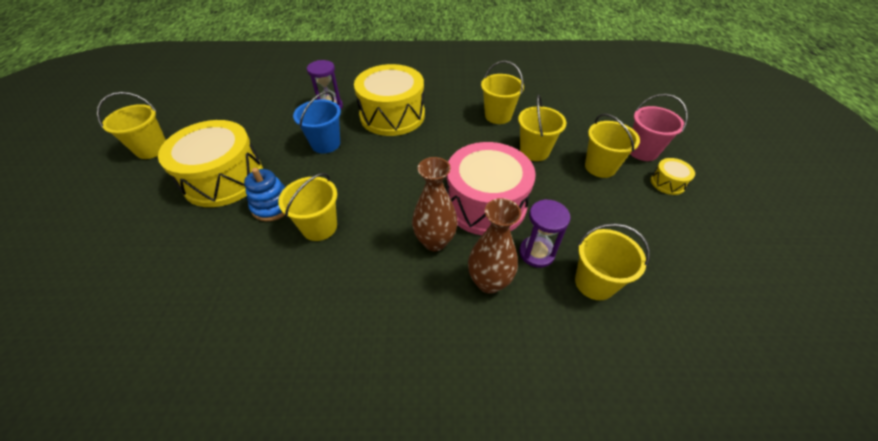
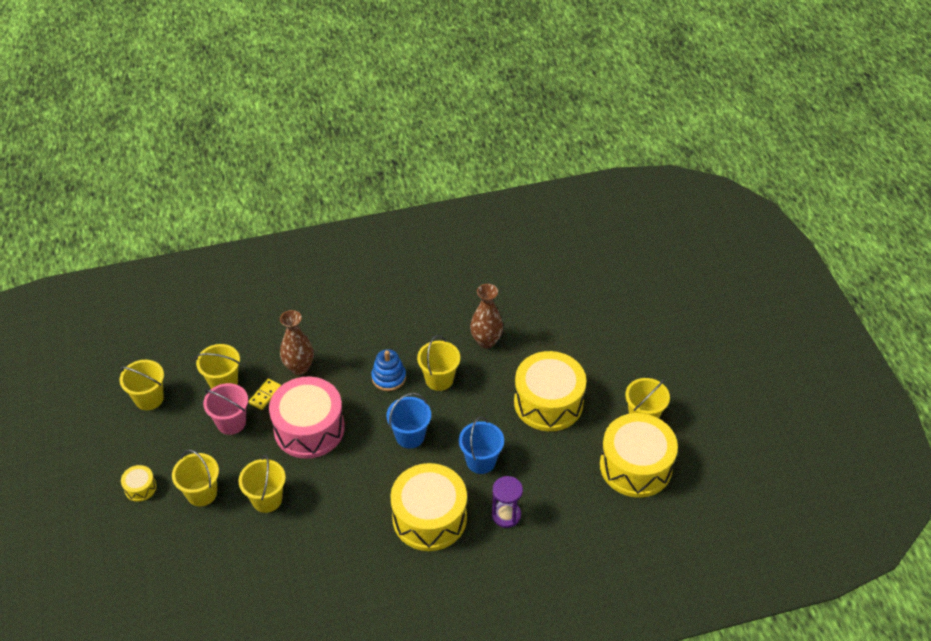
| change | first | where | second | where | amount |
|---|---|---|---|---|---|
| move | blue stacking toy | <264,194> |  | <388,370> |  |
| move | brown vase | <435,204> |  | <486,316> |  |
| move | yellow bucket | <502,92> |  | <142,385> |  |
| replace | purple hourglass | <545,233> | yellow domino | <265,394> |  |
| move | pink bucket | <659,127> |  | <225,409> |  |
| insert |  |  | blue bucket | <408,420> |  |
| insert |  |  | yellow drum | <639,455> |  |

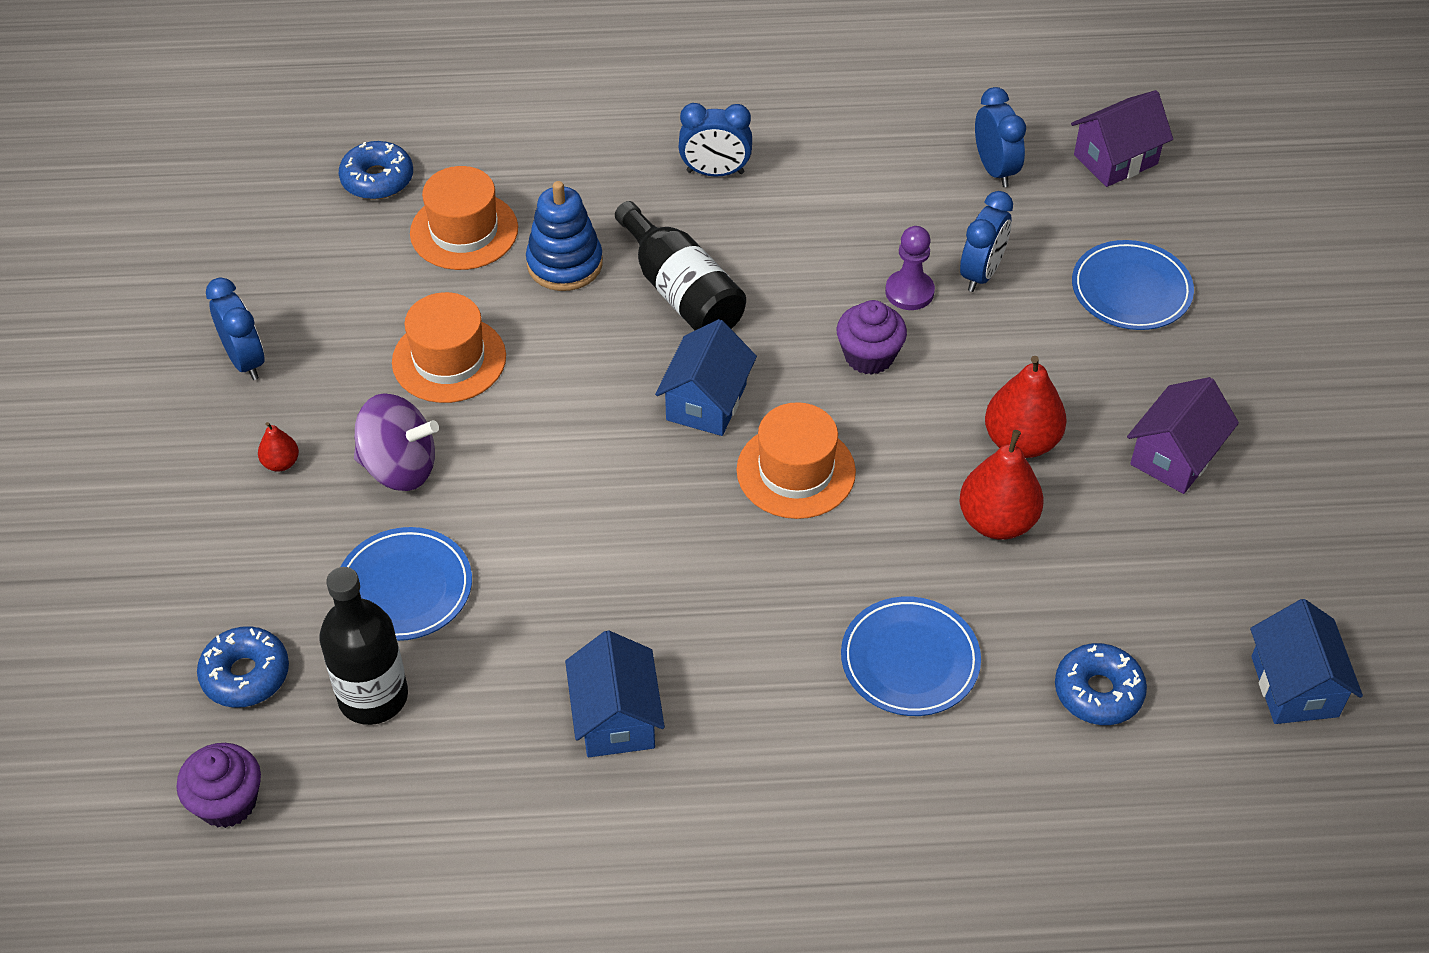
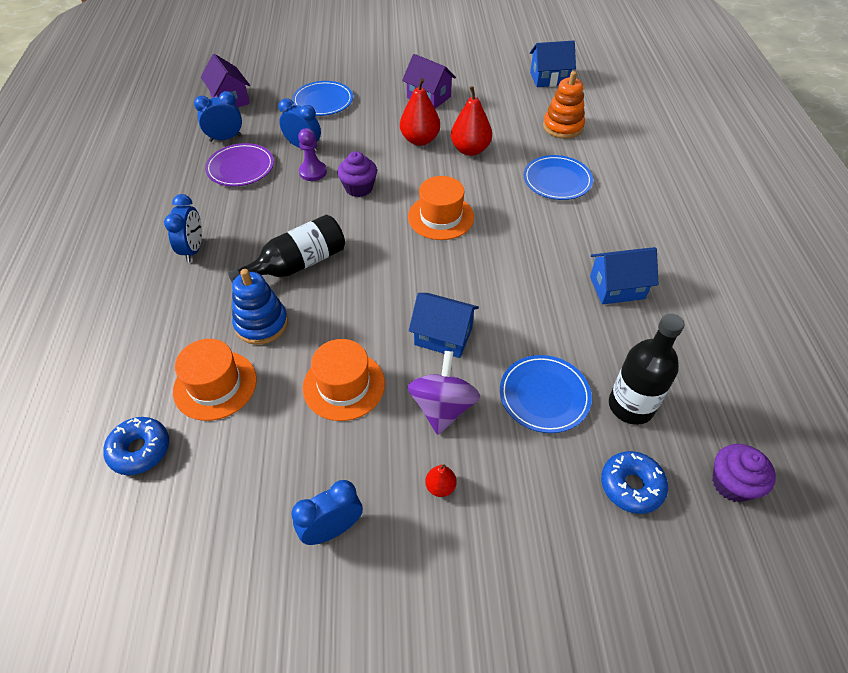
| change | first | where | second | where | amount |
|---|---|---|---|---|---|
| move | blue house | <706,377> |  | <444,325> |  |
| replace | blue donut | <1101,684> | orange stacking toy | <564,105> |  |
| insert |  |  | purple plate | <239,165> |  |

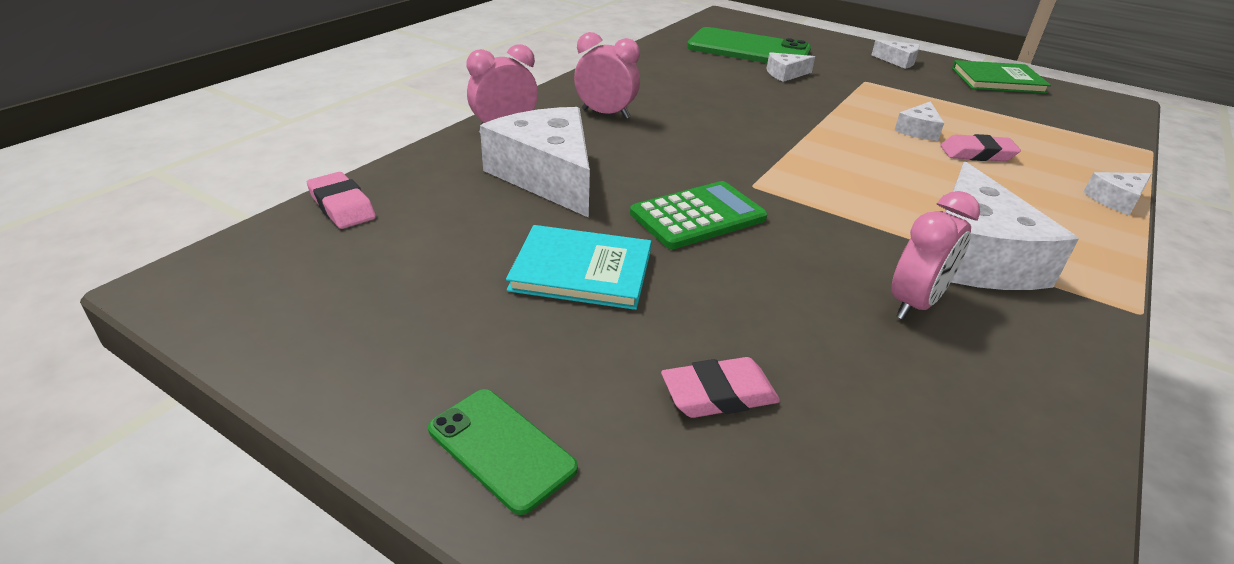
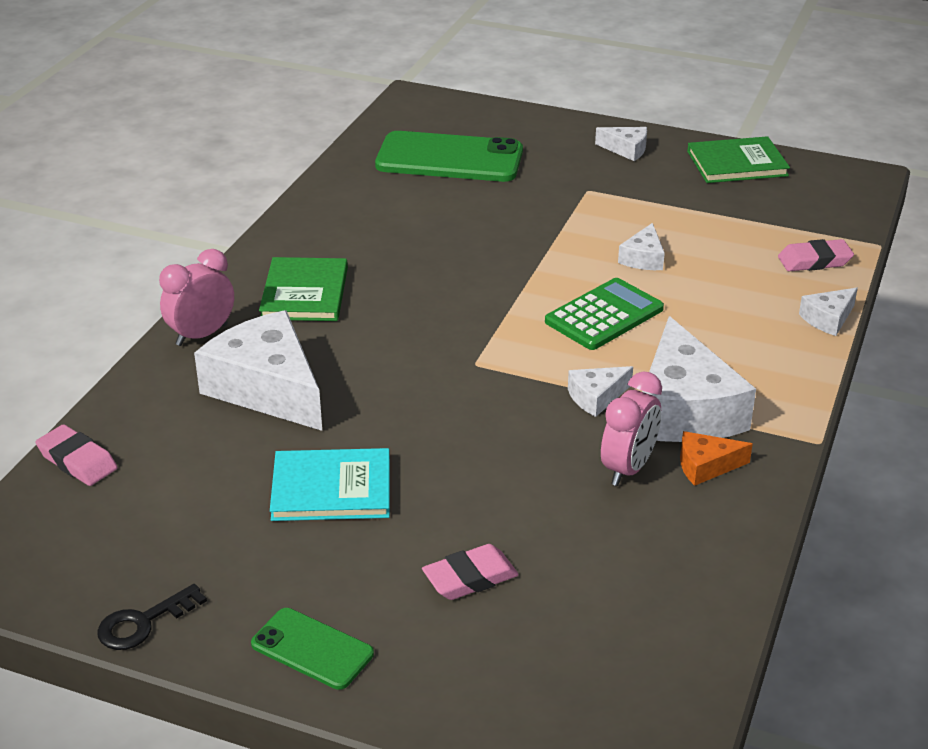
| change | first | where | second | where | amount |
|---|---|---|---|---|---|
| replace | pink clock | <607,75> | green book | <303,289> |  |
| move | green calculator | <699,215> |  | <604,314> |  |
| move | white cheese | <790,67> |  | <600,391> |  |
| move | pink eraser | <980,147> |  | <816,255> |  |
| insert |  |  | black key | <152,617> |  |
| insert |  |  | orange cheese | <716,458> |  |

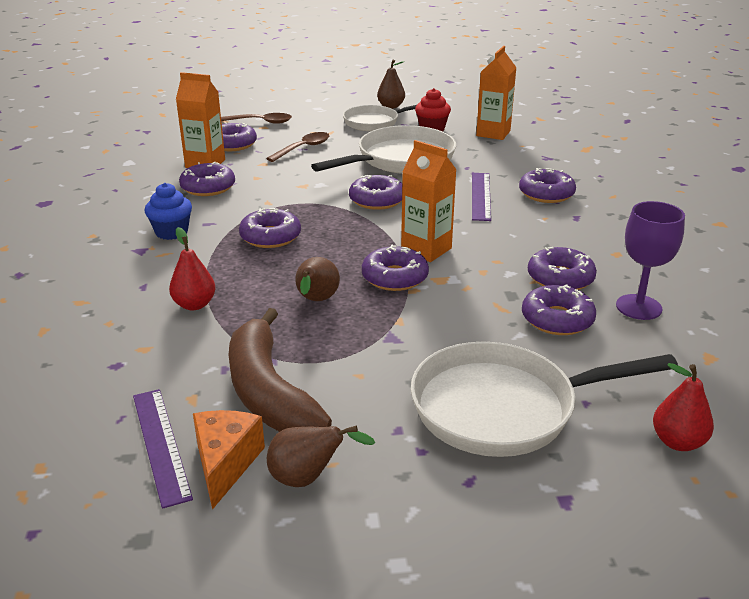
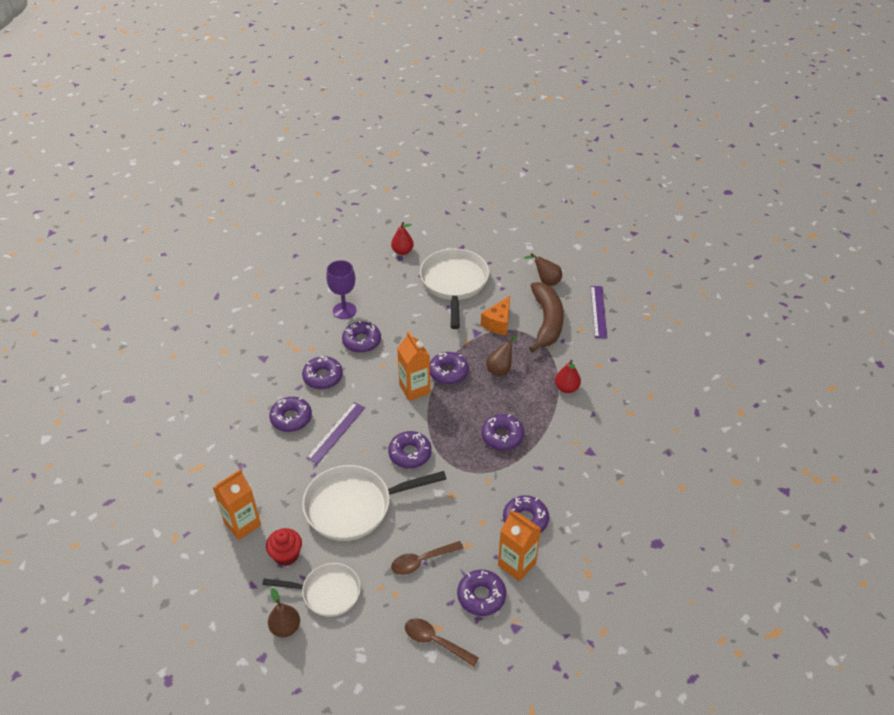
| change | first | where | second | where | amount |
|---|---|---|---|---|---|
| delete | blue cupcake | <168,211> |  |  |  |
| move | orange cheese | <229,460> |  | <495,315> |  |
| rotate | white pan | <544,399> |  | <454,288> | 105 degrees counterclockwise |
| move | purple donut | <559,309> |  | <322,372> |  |

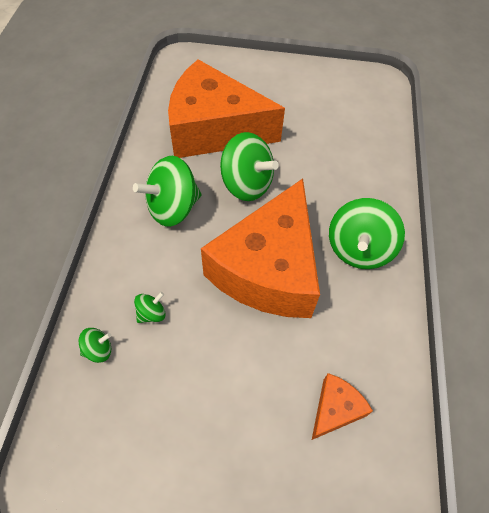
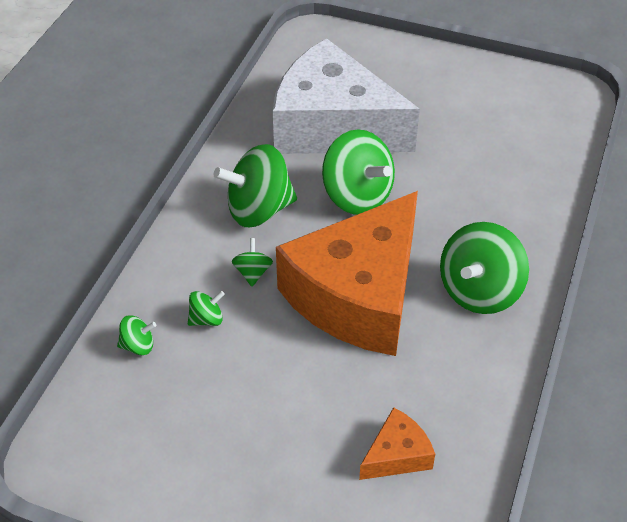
| change | first | where | second | where | amount |
|---|---|---|---|---|---|
| recolor | orange cheese | <226,108> | white cheese | <346,96> |  |
| insert |  |  | green spinning top | <252,262> |  |

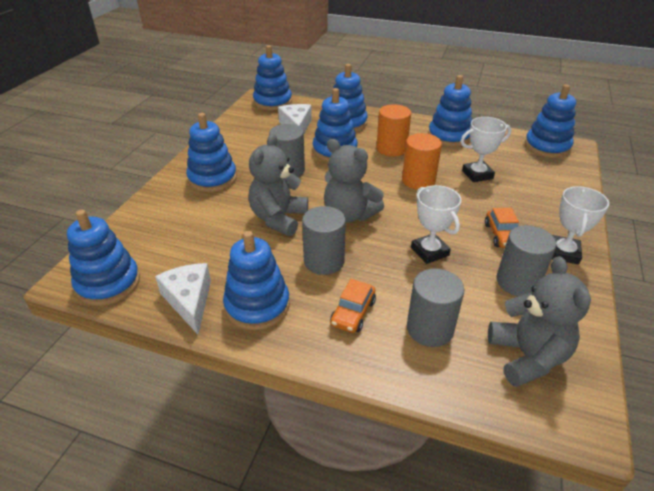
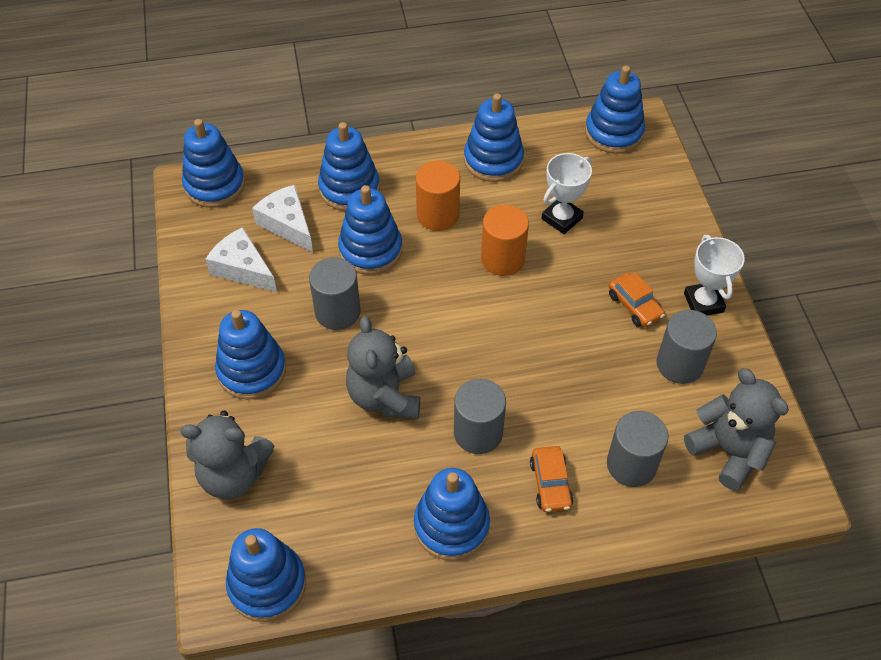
| change | first | where | second | where | amount |
|---|---|---|---|---|---|
| move | white cheese | <183,299> |  | <241,259> |  |
| move | grey teddy bear | <354,181> |  | <227,455> |  |
| delete | white trophy | <436,224> |  |  |  |

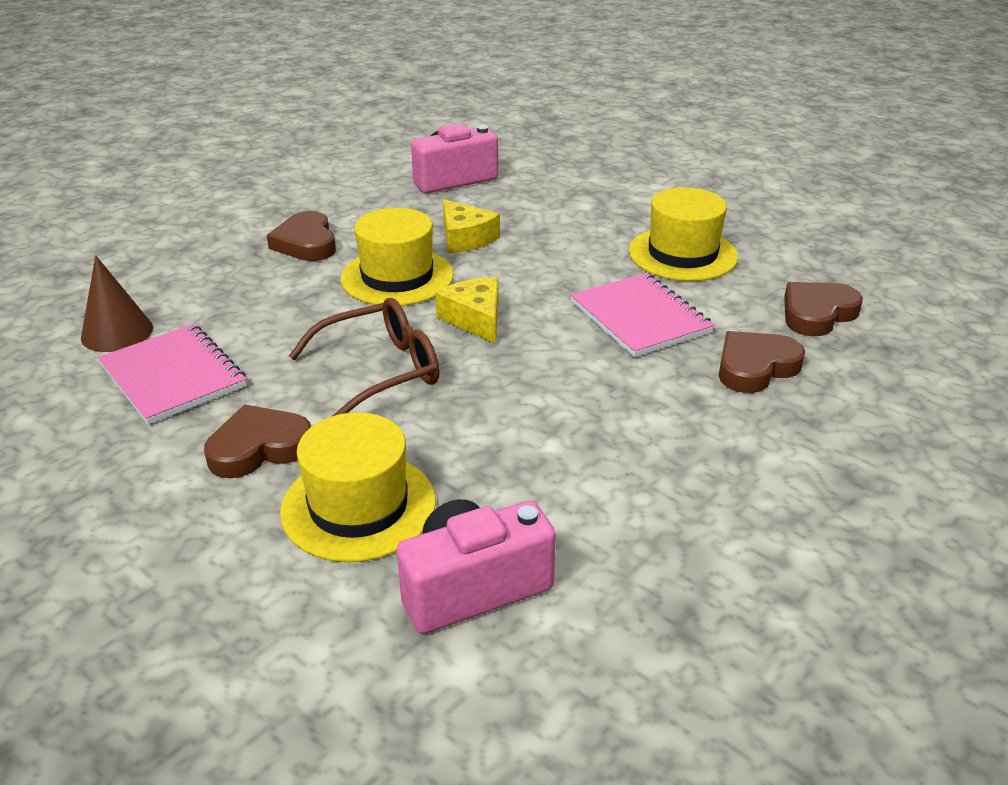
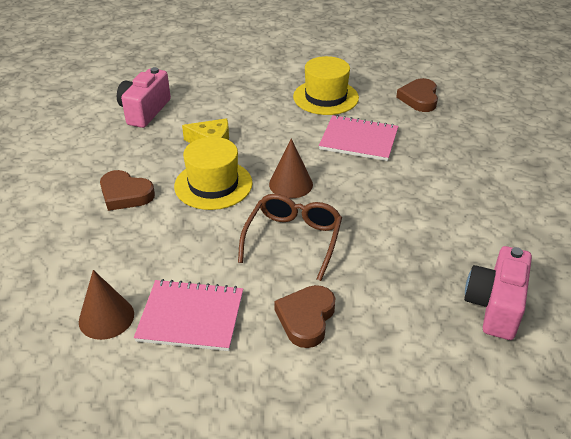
| change | first | where | second | where | amount |
|---|---|---|---|---|---|
| delete | yellow hat | <358,487> |  |  |  |
| replace | yellow cheese | <467,310> | brown cone | <291,168> |  |
| delete | brown heart | <762,362> |  |  |  |

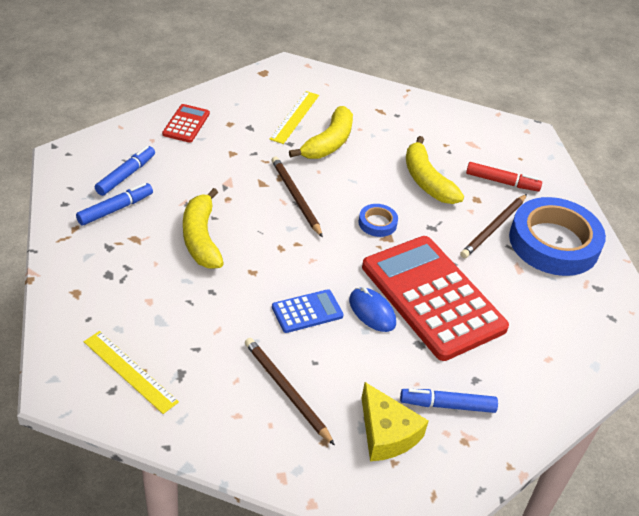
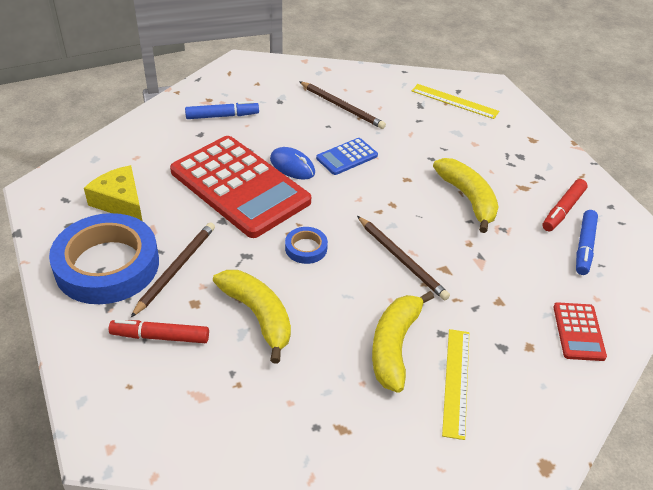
| change | first | where | second | where | amount |
|---|---|---|---|---|---|
| recolor | blue marker | <114,204> | red marker | <565,205> |  |
| move | yellow cheese | <395,421> |  | <113,193> |  |

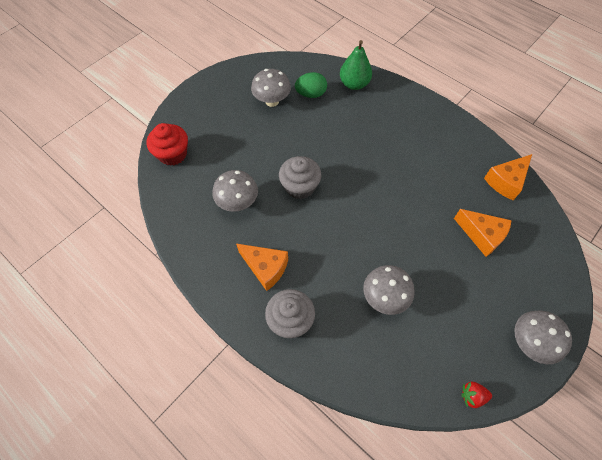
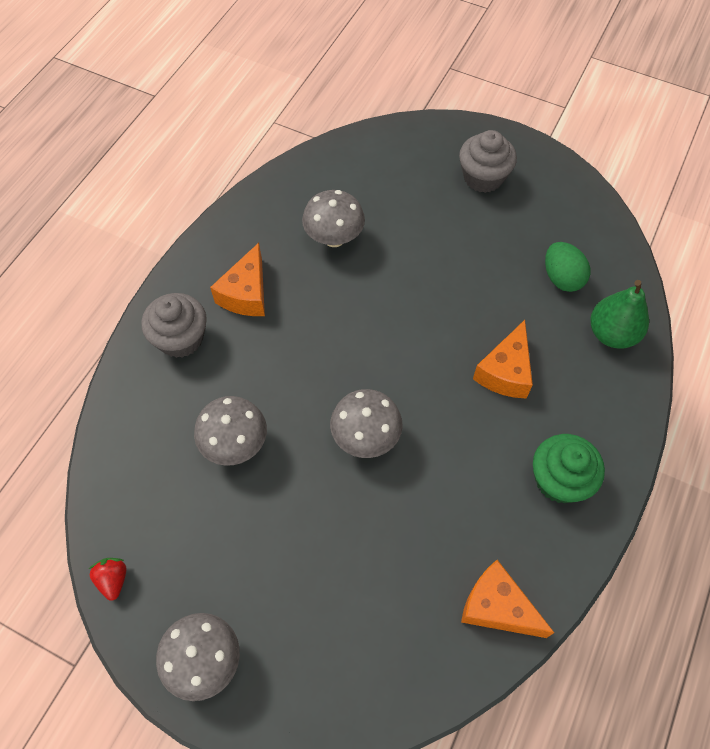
| change | first | where | second | where | amount |
|---|---|---|---|---|---|
| delete | red cupcake | <167,144> |  |  |  |
| move | grey mushroom | <271,88> |  | <366,423> |  |
| move | grey cupcake | <300,177> |  | <488,161> |  |
| move | orange cheese | <483,233> |  | <503,359> |  |
| insert |  |  | green cupcake | <569,468> |  |

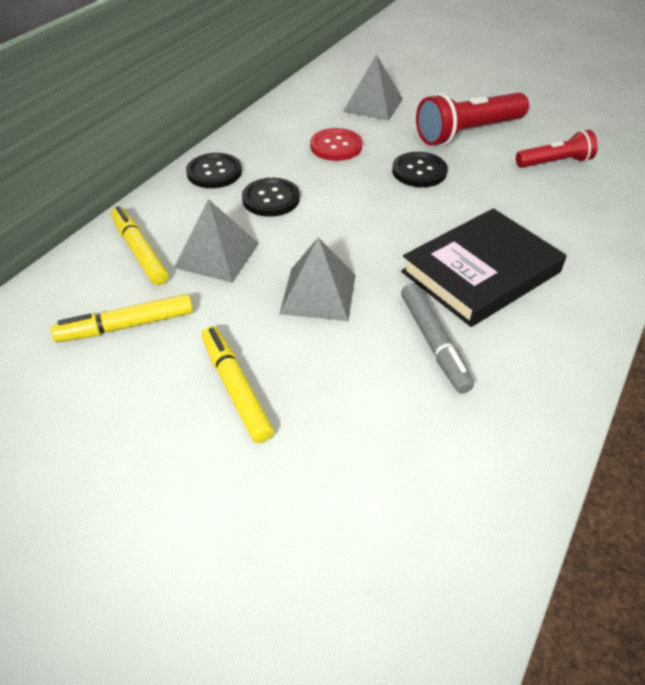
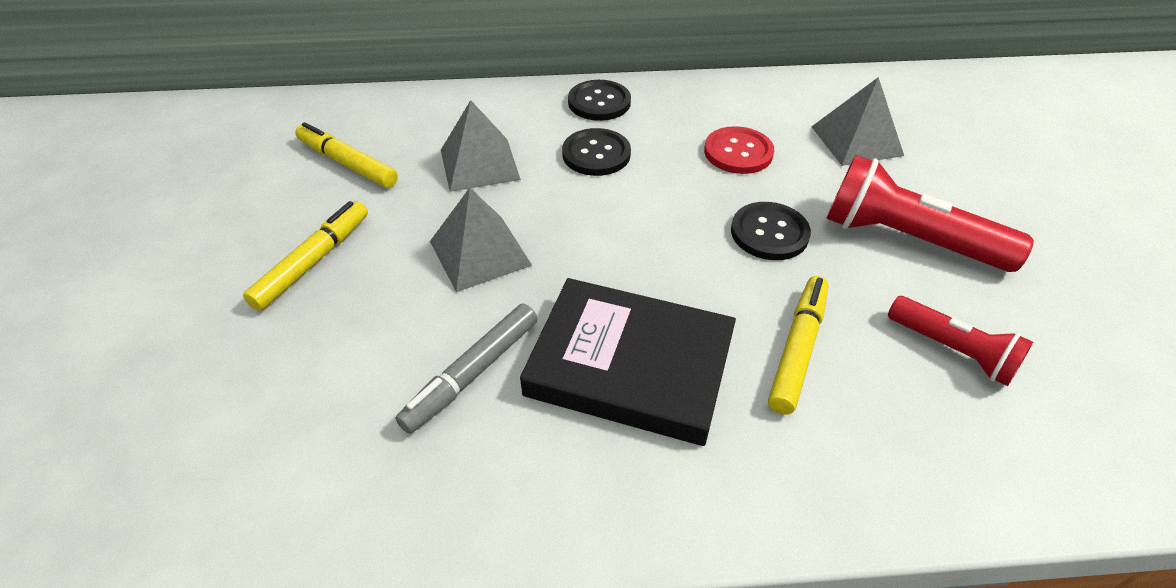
| change | first | where | second | where | amount |
|---|---|---|---|---|---|
| move | yellow marker | <140,245> |  | <798,345> |  |

